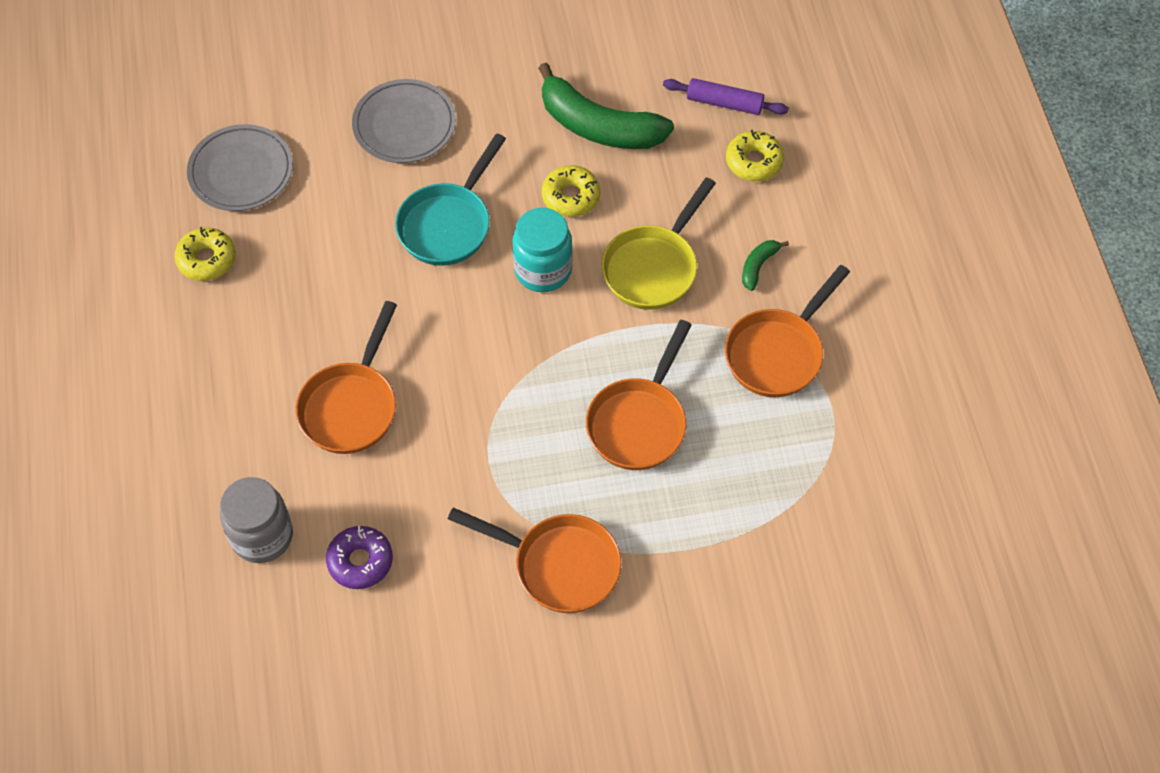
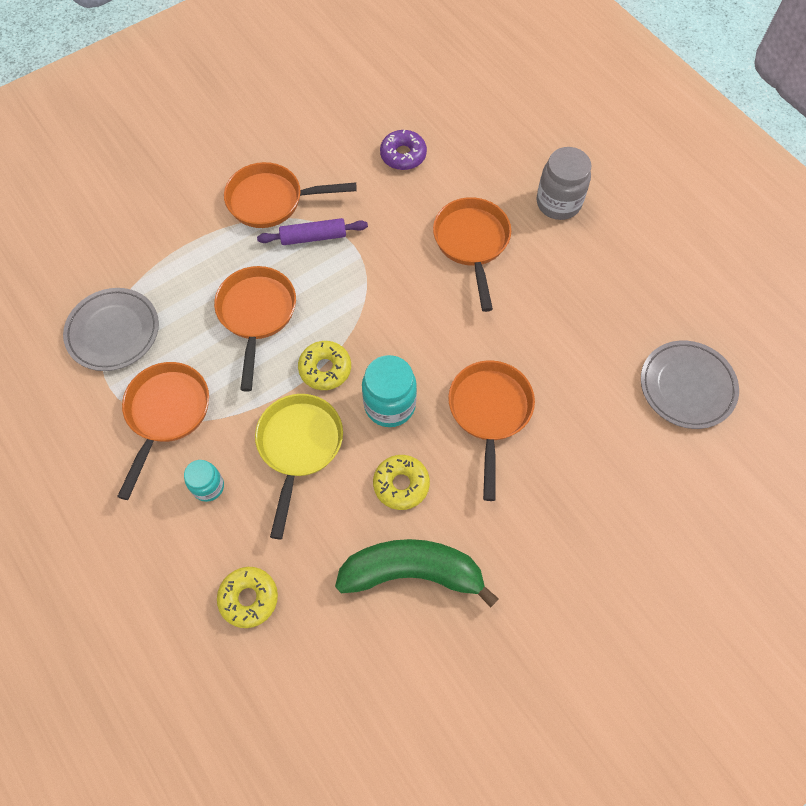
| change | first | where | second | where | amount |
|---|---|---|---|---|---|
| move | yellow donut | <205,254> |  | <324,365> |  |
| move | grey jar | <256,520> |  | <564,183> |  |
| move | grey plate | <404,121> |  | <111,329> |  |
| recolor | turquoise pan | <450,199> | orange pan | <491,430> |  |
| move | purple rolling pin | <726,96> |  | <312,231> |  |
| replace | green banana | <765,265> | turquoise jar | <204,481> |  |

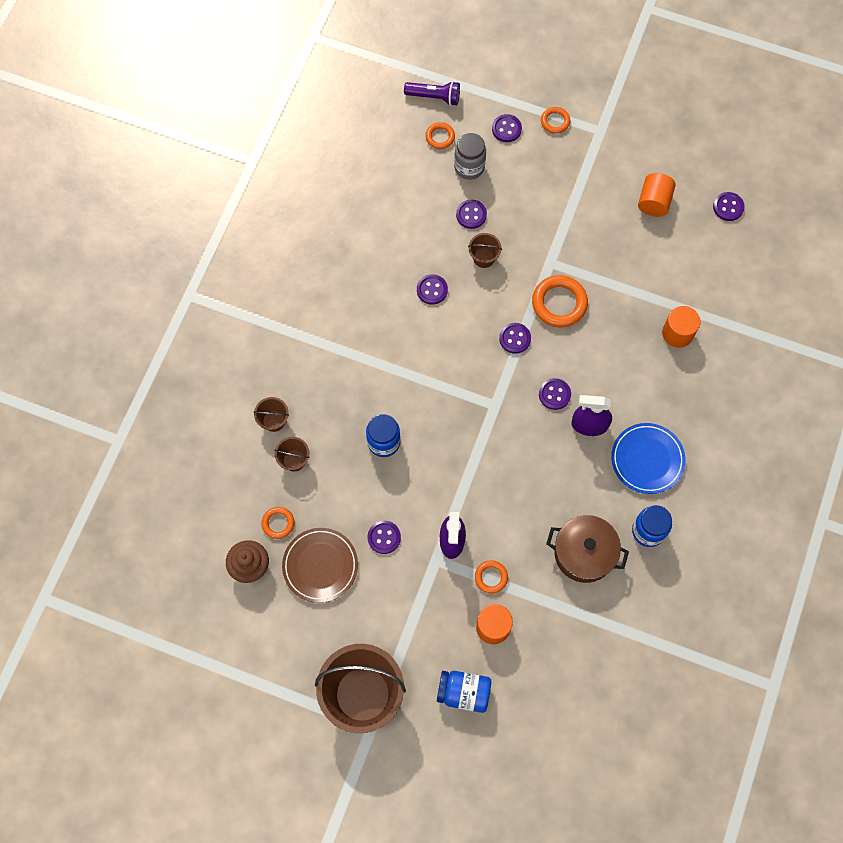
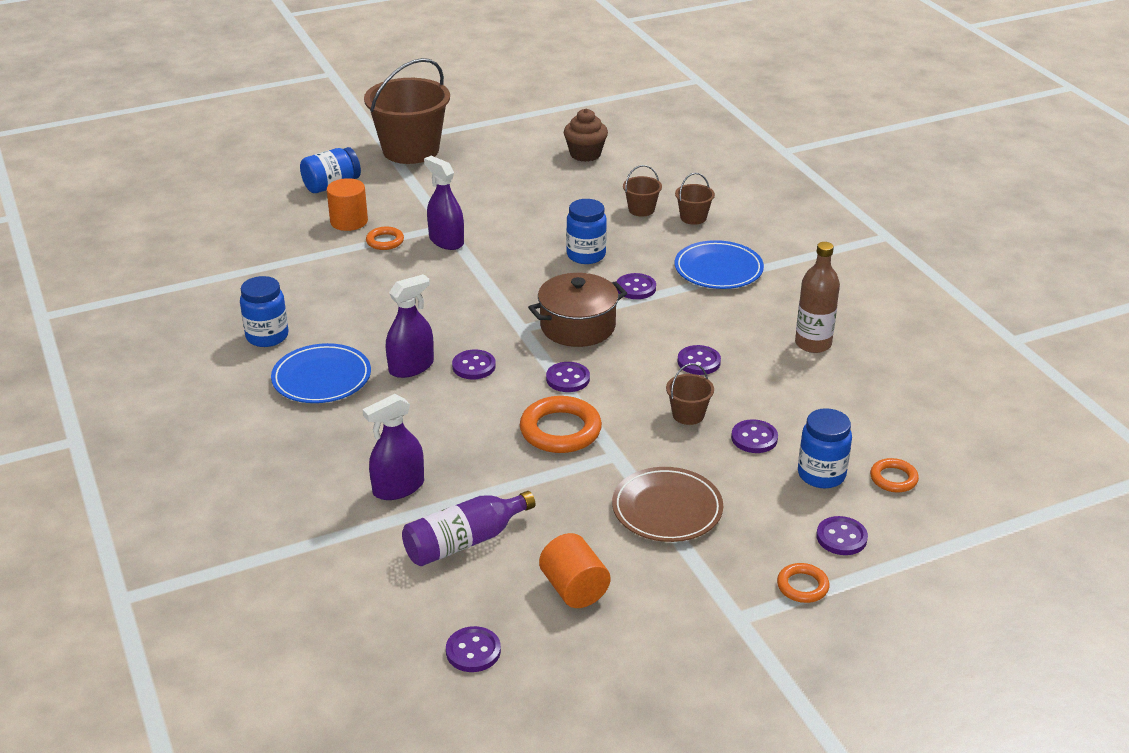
| change | first | where | second | where | amount |
|---|---|---|---|---|---|
| delete | orange ring | <278,523> |  |  |  |
| move | brown plate | <320,565> |  | <667,504> |  |
| move | purple button | <384,537> |  | <636,286> |  |
| delete | purple flashlight | <432,93> |  |  |  |
| recolor | grey jar | <470,156> | blue jar | <825,448> |  |
| move | brown pot | <587,549> |  | <577,310> |  |
| replace | orange cylinder | <681,327> | purple spray bottle | <393,447> |  |
| insert |  |  | purple bottle | <469,528> |  |
| insert |  |  | blue plate | <719,264> |  |
| insert |  |  | brown bottle | <817,297> |  |

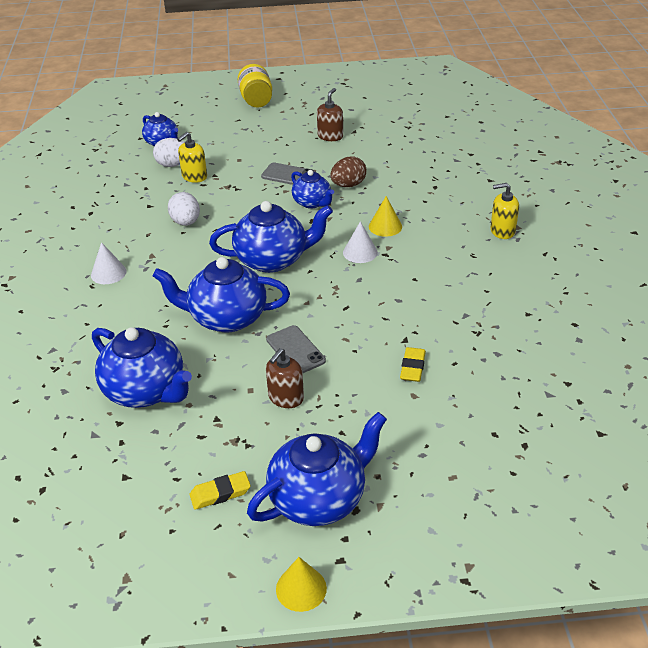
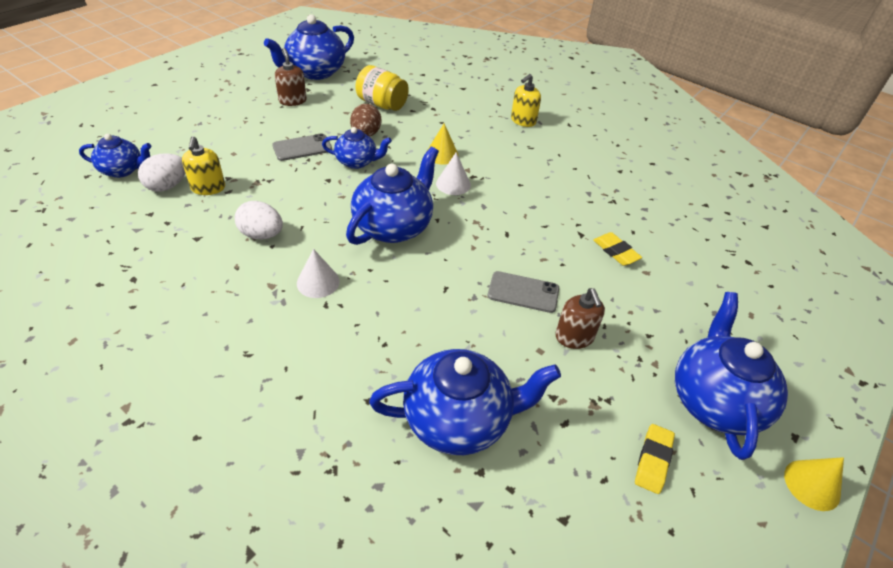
| change | first | where | second | where | amount |
|---|---|---|---|---|---|
| move | white cone | <109,263> |  | <318,273> |  |
| move | blue teapot | <221,295> |  | <309,47> |  |
| move | yellow jar | <255,86> |  | <382,88> |  |

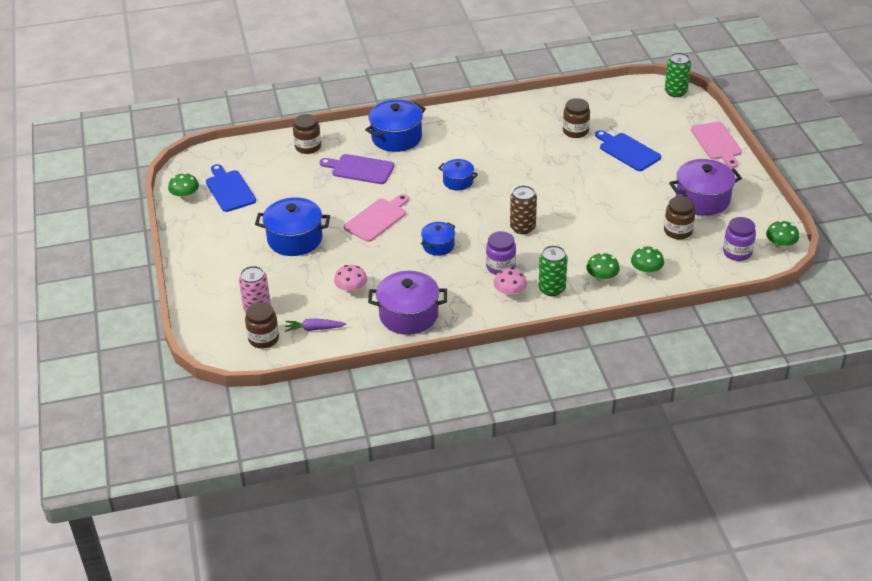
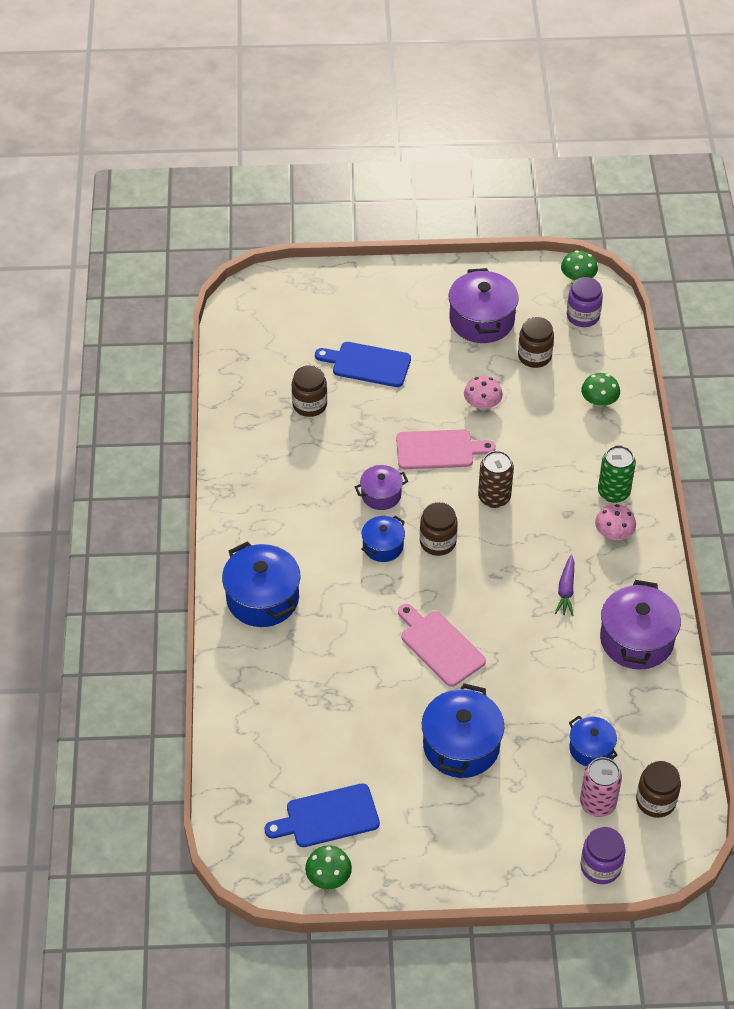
| change | first | where | second | where | amount |
|---|---|---|---|---|---|
| move | purple carrot | <315,325> |  | <564,585> |  |
| move | brown jar | <307,134> |  | <439,529> |  |
| delete | purple cutting board | <357,169> |  |  |  |
| move | pink mushroom | <350,279> |  | <483,393> |  |
| move | blue pot | <438,239> |  | <593,741> |  |
| move | purple jar | <501,253> |  | <603,855> |  |
| delete | green mushroom | <603,267> |  |  |  |
| rotate | blue cutting board | <628,150> |  | <363,364> | 45 degrees clockwise |
| delete | green can | <678,75> |  |  |  |
| move | pink cutting board | <716,145> |  | <446,449> |  |
| insert |  |  | purple pot | <381,487> |  |

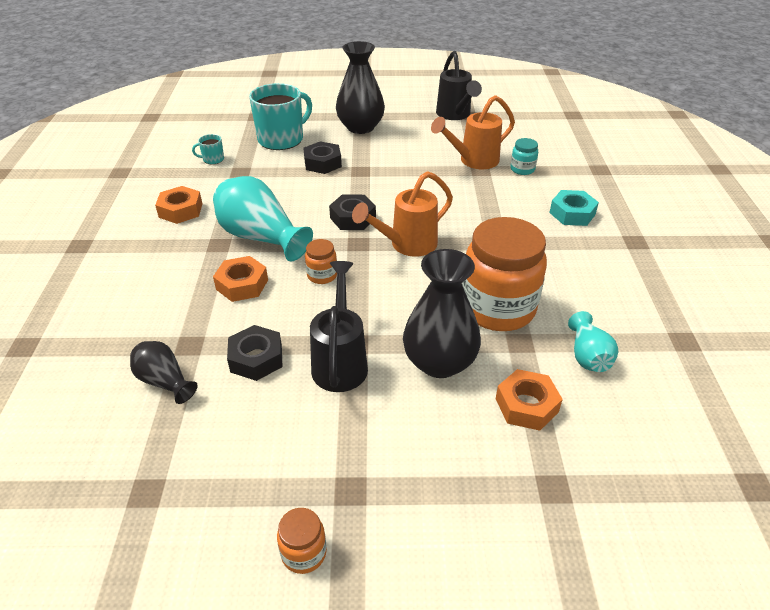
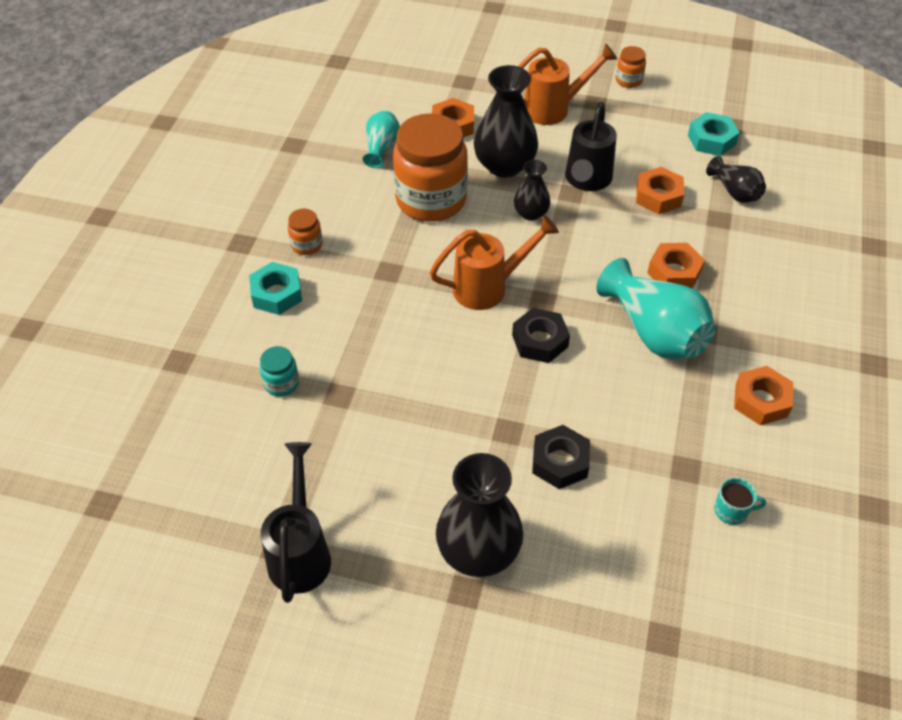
| change | first | where | second | where | amount |
|---|---|---|---|---|---|
| recolor | black nut | <254,353> | orange nut | <660,190> |  |
| delete | turquoise mug | <280,116> |  |  |  |
| move | orange jar | <321,261> |  | <305,232> |  |
| move | orange watering can | <473,132> |  | <567,84> |  |
| insert |  |  | black vase | <532,190> |  |
| insert |  |  | turquoise nut | <714,134> |  |

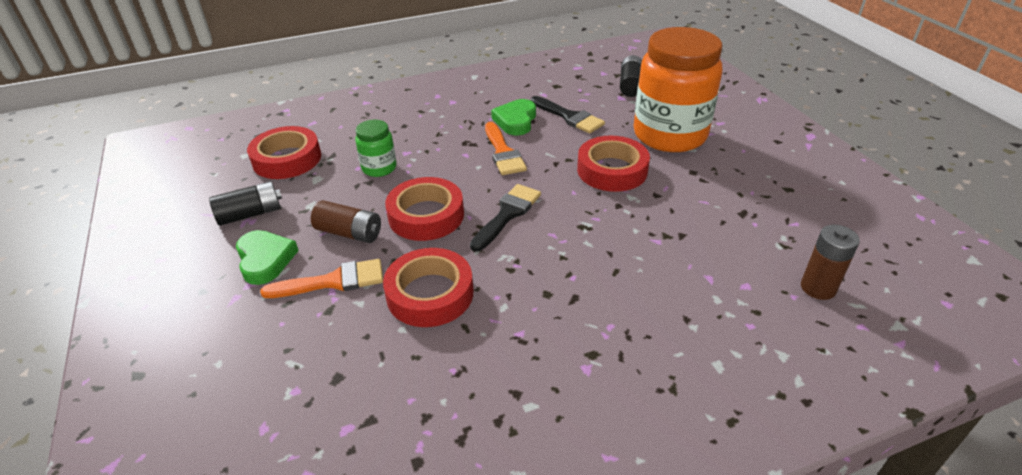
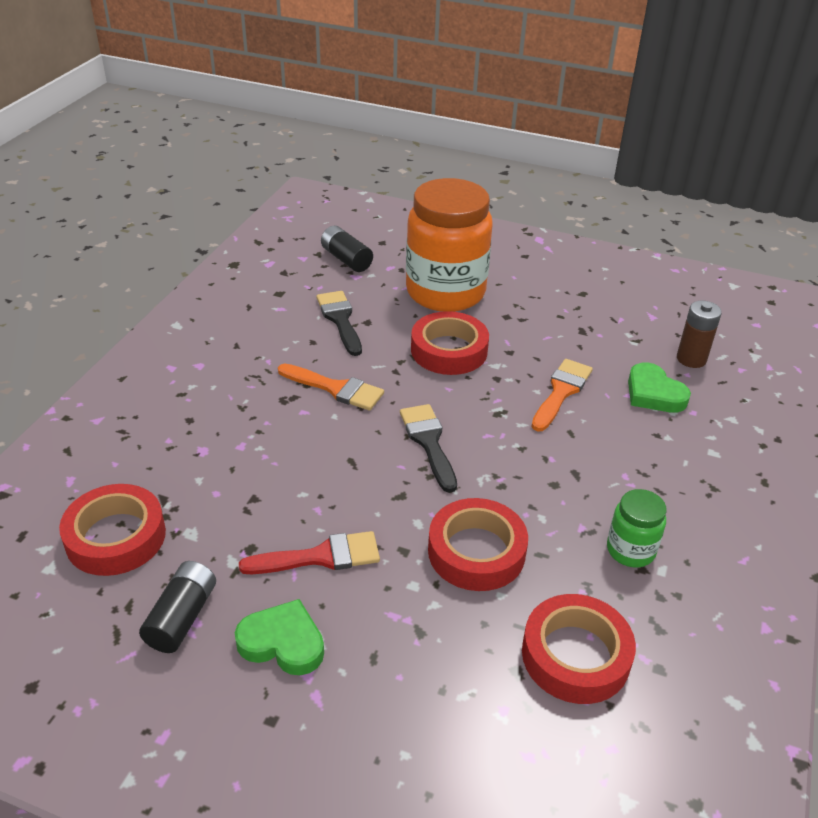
| change | first | where | second | where | amount |
|---|---|---|---|---|---|
| move | orange brush | <321,278> |  | <562,395> |  |
| replace | brown battery | <346,221> | red brush | <309,552> |  |
| move | green jar | <375,148> |  | <637,528> |  |
| move | red tape | <424,209> |  | <579,649> |  |
| move | green heart | <513,117> |  | <659,387> |  |
| rotate | black brush | <568,115> |  | <339,323> | 105 degrees counterclockwise |

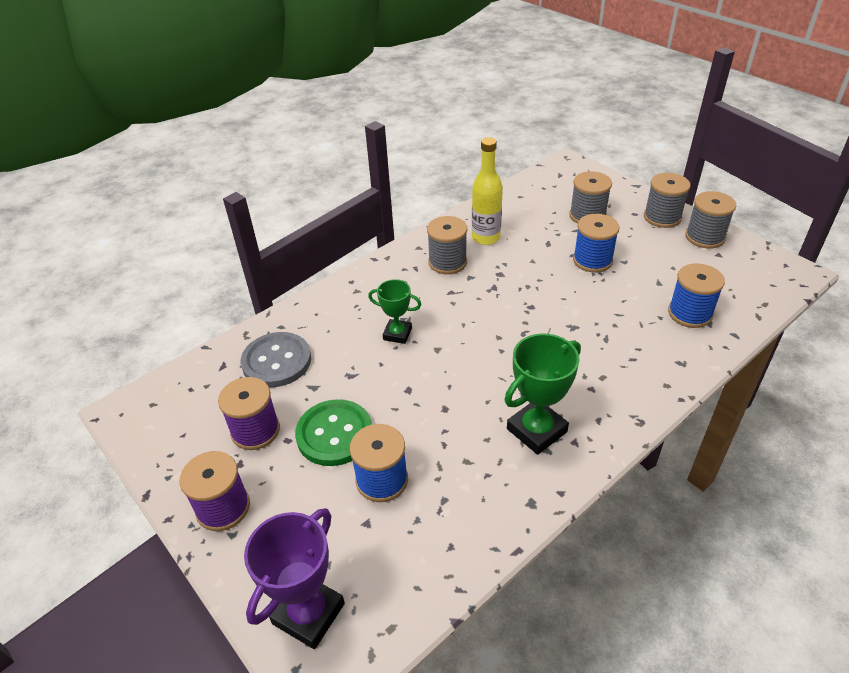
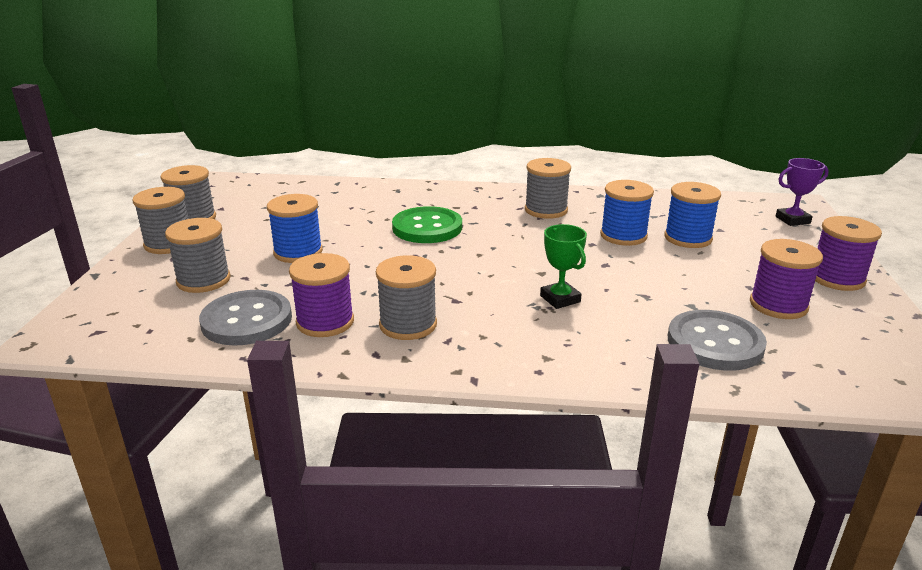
| change | first | where | second | where | amount |
|---|---|---|---|---|---|
| resize | purple trophy | <294,578> |  | <802,192> | x0.62 |
| move | green button | <333,432> |  | <427,224> |  |
| replace | yellow bottle | <487,191> | purple spool | <321,295> |  |
| replace | green trophy | <542,394> | grey spool | <548,188> |  |
| move | blue spool | <696,296> |  | <627,213> |  |
| insert |  |  | grey button | <245,318> |  |

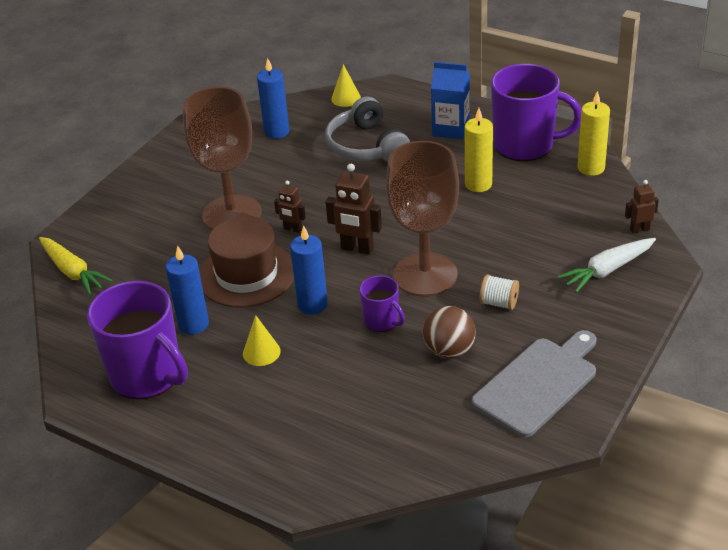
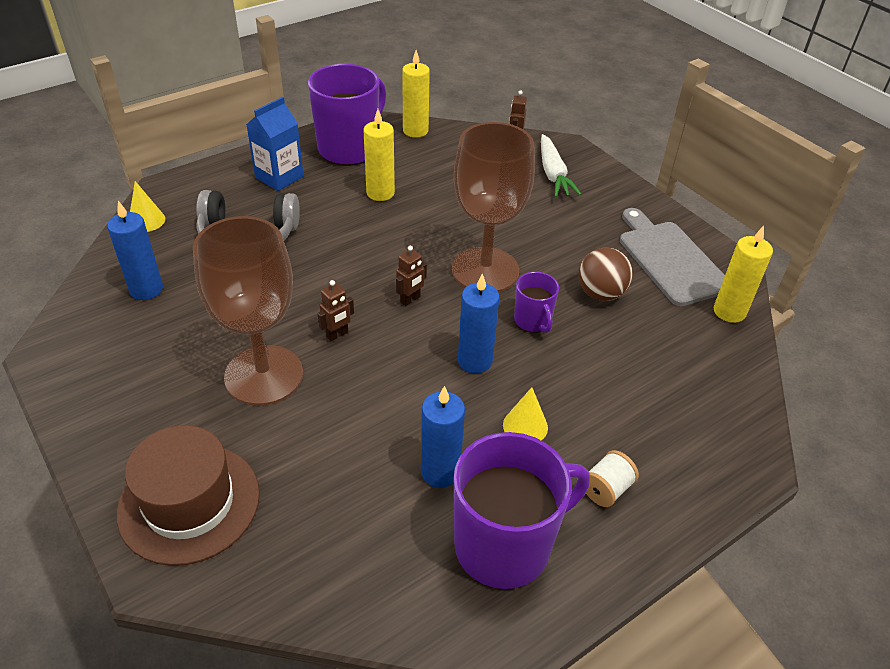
| change | first | where | second | where | amount |
|---|---|---|---|---|---|
| delete | yellow carrot | <76,266> |  |  |  |
| move | brown hat | <246,262> |  | <188,495> |  |
| resize | brown robot | <354,209> |  | <411,276> | x0.59 |
| rotate | purple mug | <382,303> |  | <536,302> | 90 degrees clockwise |
| move | white spool | <499,292> |  | <612,478> |  |
| insert |  |  | yellow candle | <743,274> |  |

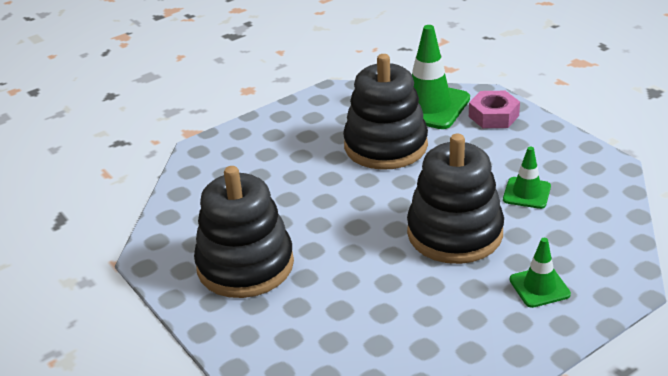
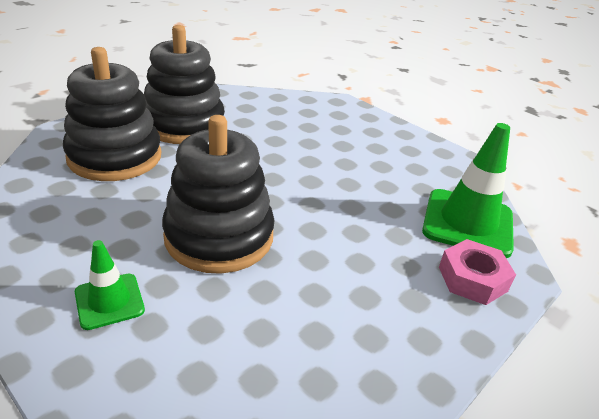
| change | first | where | second | where | amount |
|---|---|---|---|---|---|
| move | black stacking toy | <385,112> |  | <112,114> |  |
| delete | green traffic cone | <527,178> |  |  |  |

